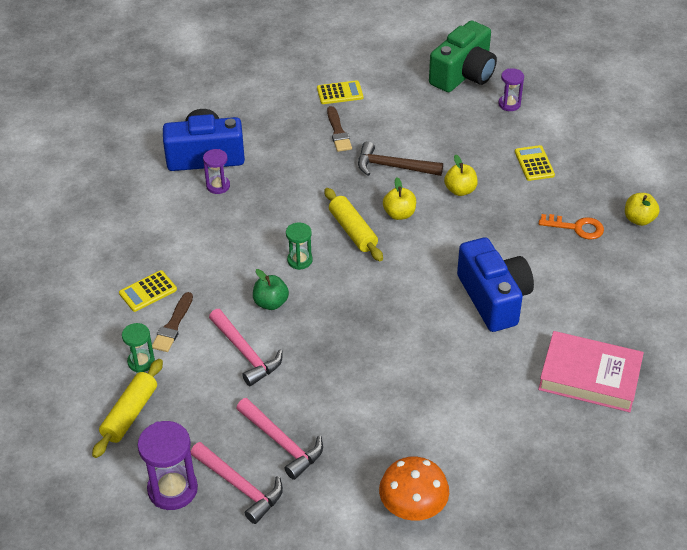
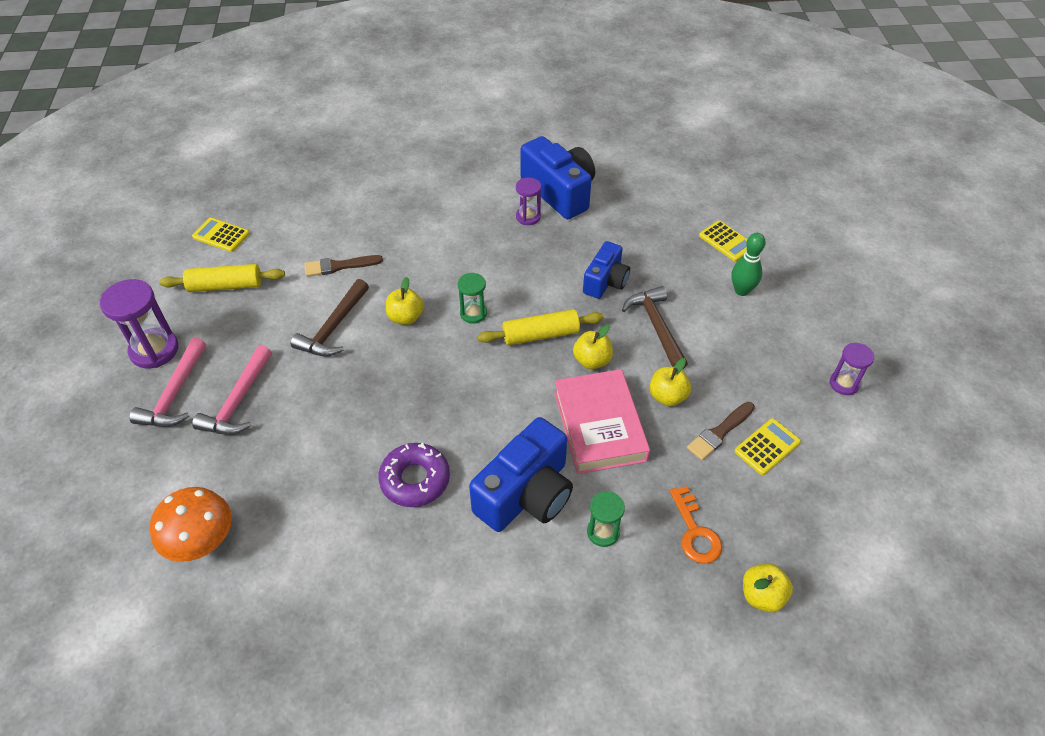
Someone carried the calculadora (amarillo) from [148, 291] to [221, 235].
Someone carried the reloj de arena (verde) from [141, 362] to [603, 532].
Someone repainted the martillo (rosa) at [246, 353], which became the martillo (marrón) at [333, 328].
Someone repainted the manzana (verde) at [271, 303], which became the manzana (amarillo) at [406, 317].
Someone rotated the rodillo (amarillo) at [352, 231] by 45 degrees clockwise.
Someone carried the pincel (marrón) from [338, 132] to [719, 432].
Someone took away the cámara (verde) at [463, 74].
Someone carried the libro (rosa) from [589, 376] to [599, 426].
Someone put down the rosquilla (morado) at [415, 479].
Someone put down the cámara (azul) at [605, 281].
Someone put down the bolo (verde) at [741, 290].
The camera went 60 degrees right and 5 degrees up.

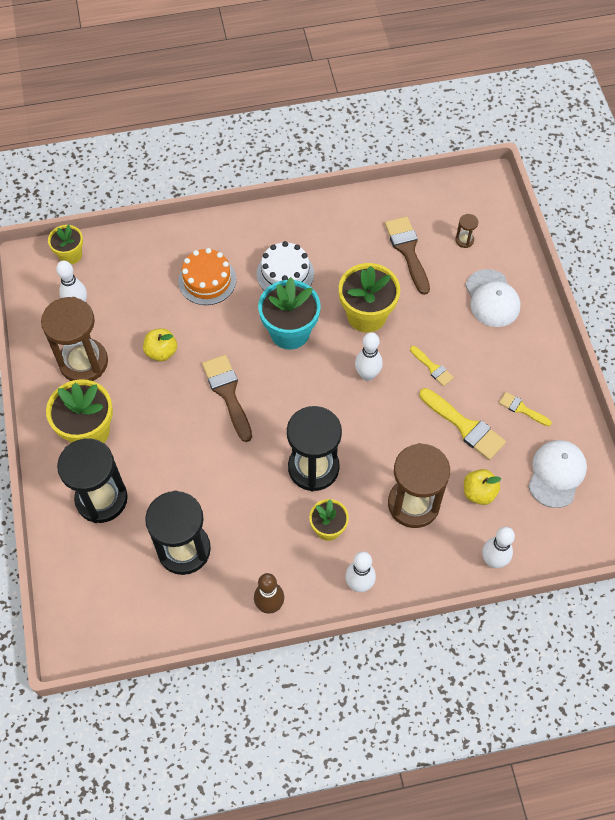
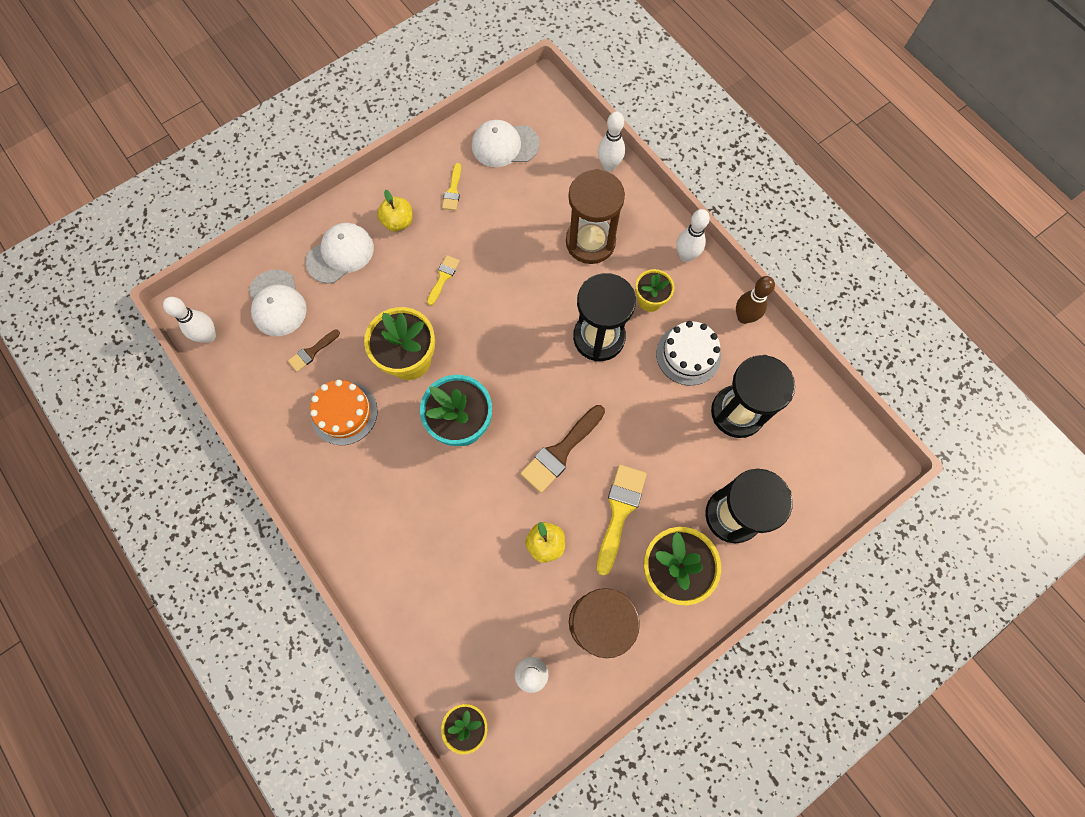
Someone carried the tarta (naranja) from [207, 280] to [344, 413].
Someone carried the tarta (blanco) from [285, 274] to [688, 354].
Someone carried the bolo (blanco) from [367, 375] to [209, 336].
Someone scaled the pincel (marrón) at [407, 251] by 0.56.
Someone carried the pincel (amarillo) from [465, 426] to [619, 512].
Someone swapped the reloj de arena (marrón) at [464, 240] for the gorra (blanco) at [277, 303].
Someone carried the manzana (amarillo) from [479, 493] to [398, 222].
The camera went 115 degrees left and 10 degrees up.

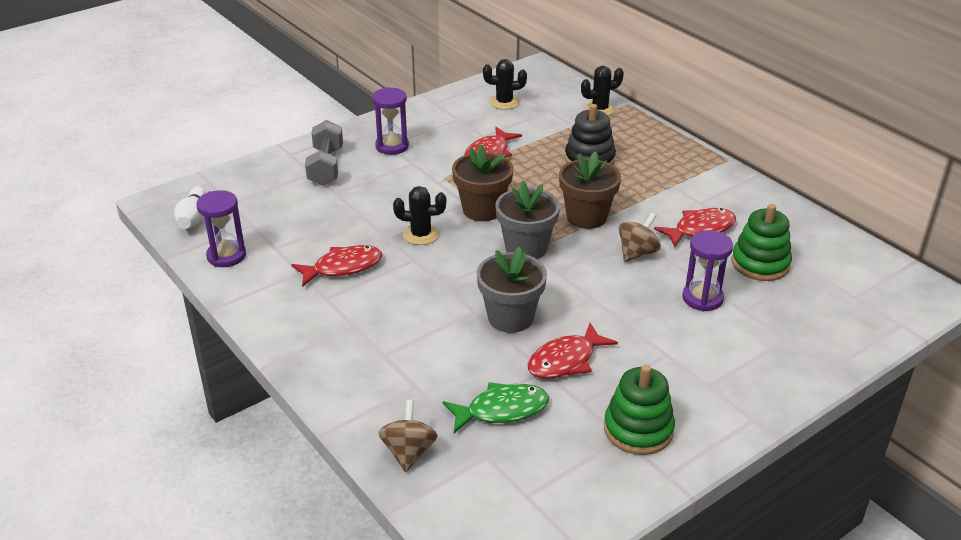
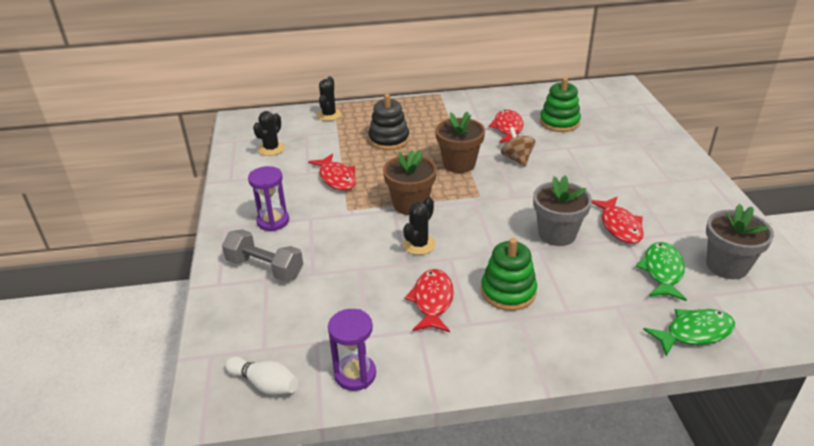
Someone swapped the peonza (marrón) at [408, 452] for the pez (verde) at [694, 333].
Someone carried the maceta (gris) from [526, 248] to [727, 266].
Someone carried the juguete apilable (verde) from [638, 429] to [508, 292].
Someone took away the reloj de arena (morado) at [702, 298].
The camera went 60 degrees left and 0 degrees up.

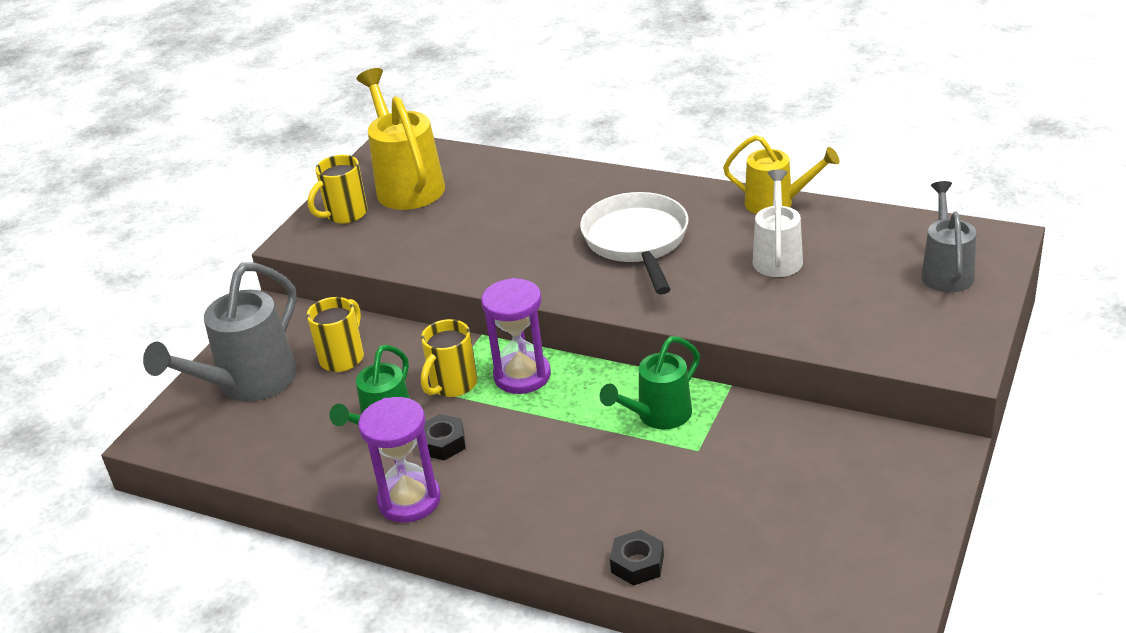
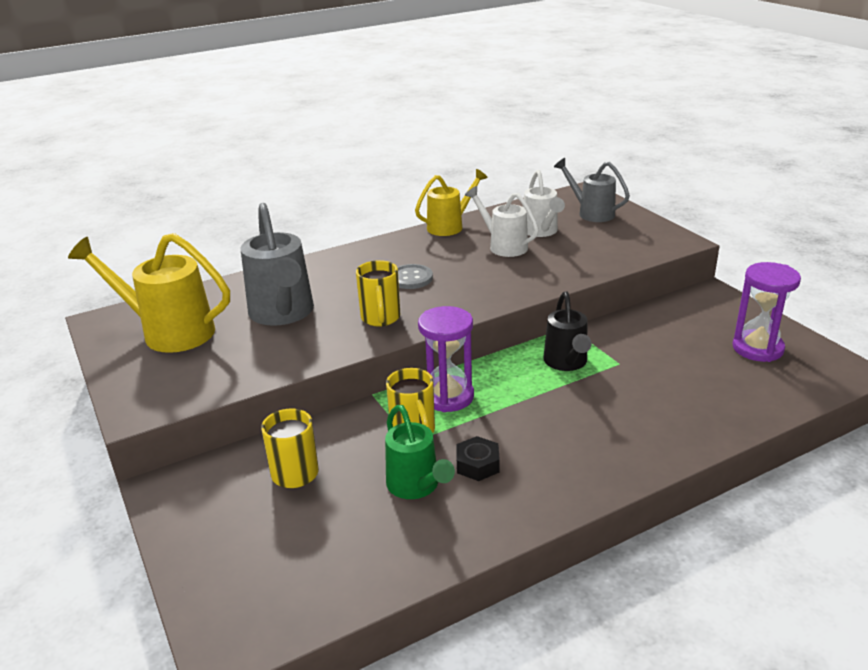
Someone carried the regadera (gris) from [248, 384] to [283, 314].
Someone carried the taza (amarillo) from [345, 214] to [380, 318].
Someone carried the reloj de arena (morado) from [409, 500] to [757, 348].
Someone swapped the sartén (blanco) at [637, 241] for the botón (gris) at [411, 278].
Someone repainted the regadera (verde) at [658, 416], which became the regadera (negro) at [566, 363].
Someone took away the tuerca (negro) at [637, 564].
Someone put down the regadera (blanco) at [541, 231].
The camera went 55 degrees left and 5 degrees down.

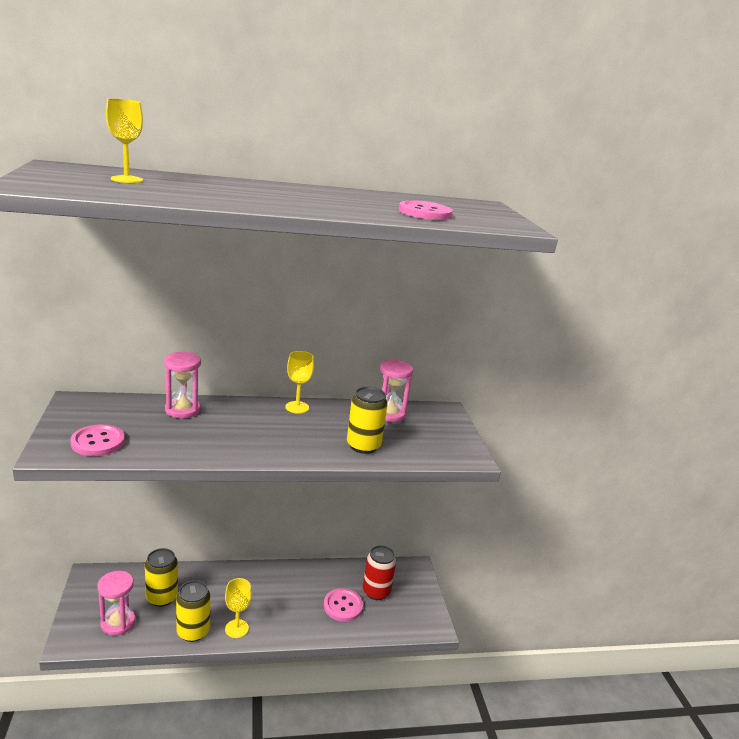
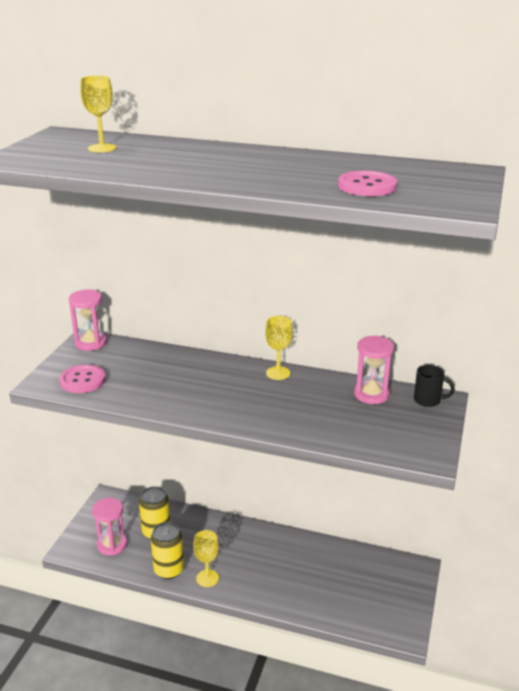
Someone carried the reloj de arena (rosa) from [182, 410] to [91, 343].
Someone took away the botón (rosa) at [343, 606].
Someone took away the lata (amarillo) at [363, 446].
Someone took away the lata (rojo) at [376, 591].
Someone put down the taza (negro) at [428, 400].
The camera went 30 degrees right and 5 degrees up.

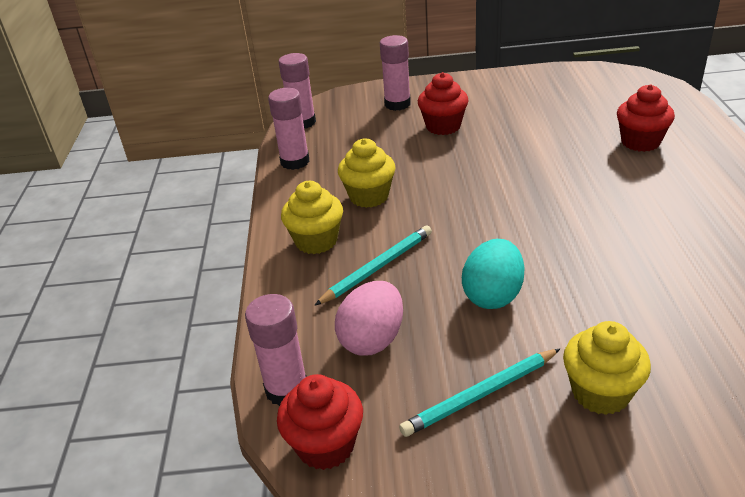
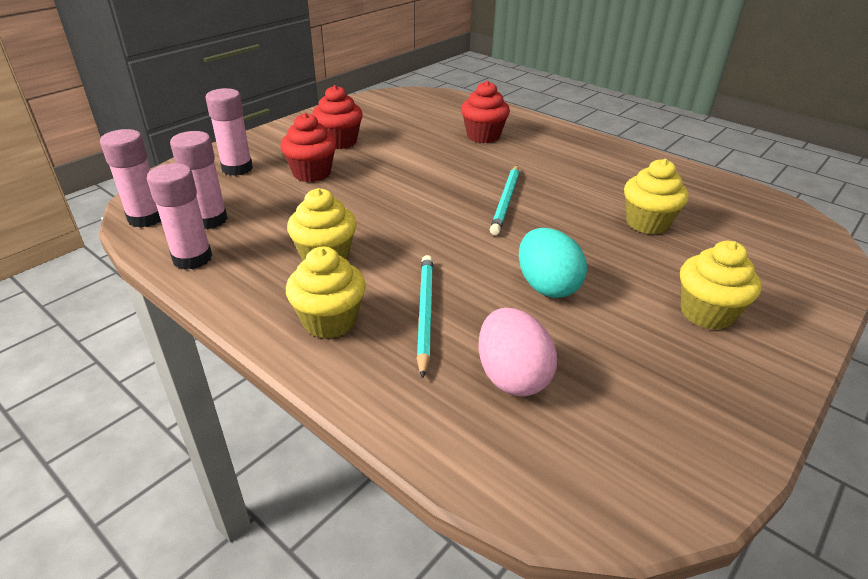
Someone carried the barra de pegamento (rosa) from [287, 389] to [209, 220].
Someone carried the magdalena (rojo) from [325, 445] to [339, 142].
Someone carried the lápiz (turquesa) from [480, 394] to [506, 201].
Someone put down the magdalena (amarillo) at [647, 223].
The camera went 50 degrees left and 0 degrees up.

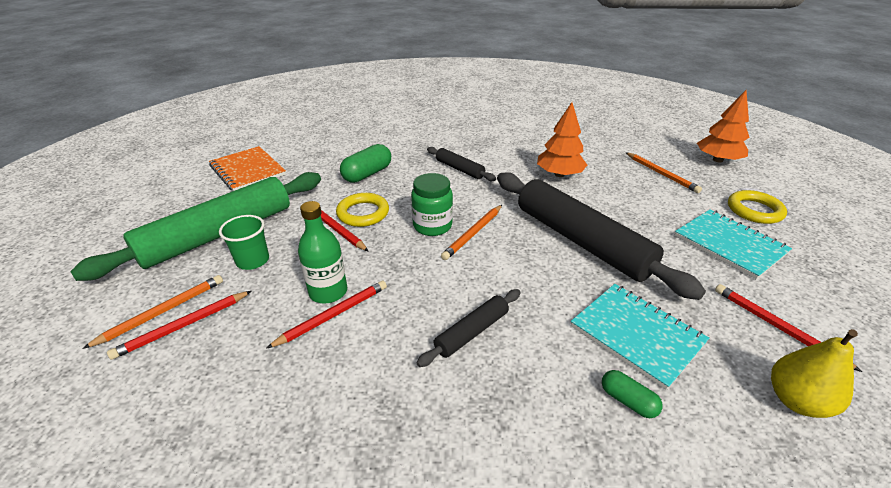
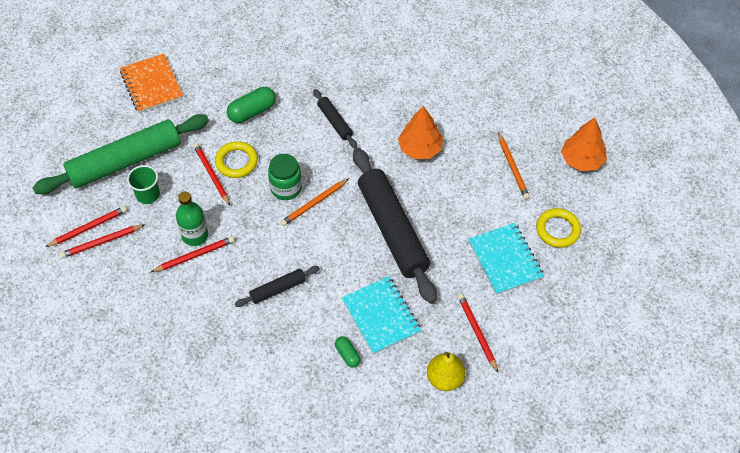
Someone repainted the lápiz (naranja) at [162, 312], which became the lápiz (rojo) at [88, 228].
The camera went 15 degrees right and 20 degrees up.

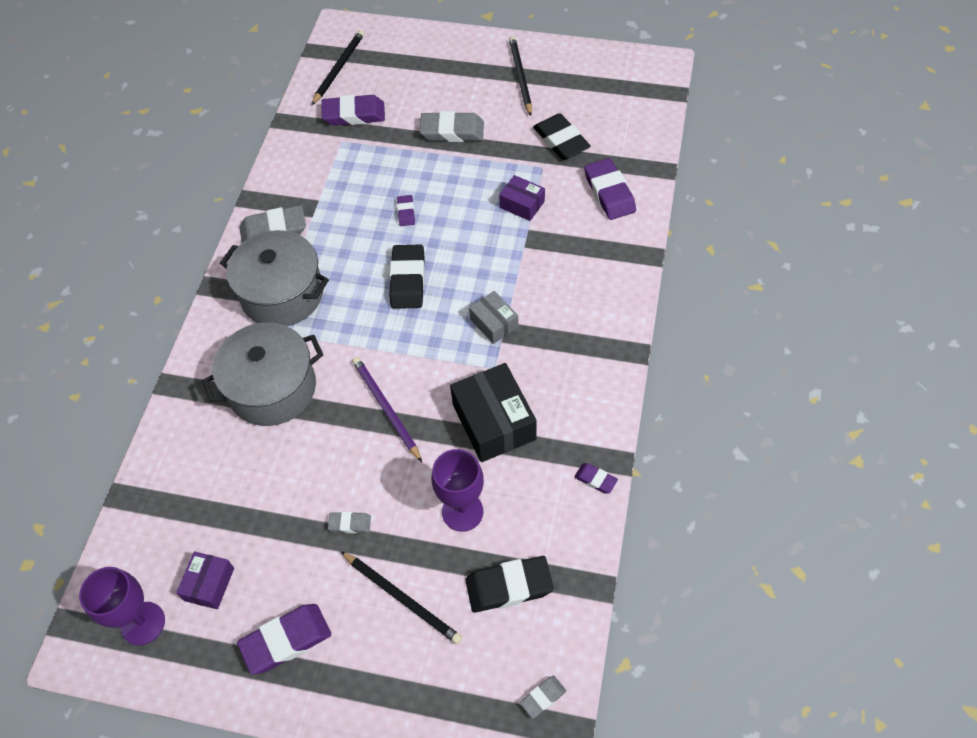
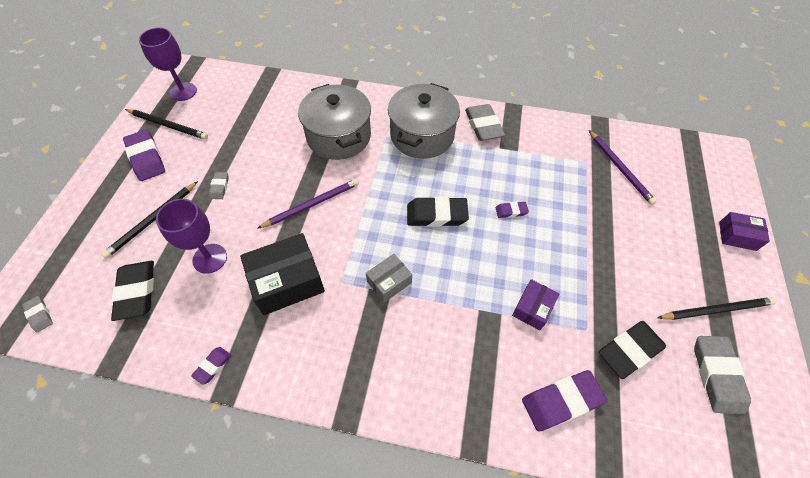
Someone carried the caja (morado) from [209, 584] to [737, 236].
Someone carried the lápiz (negro) from [339, 68] to [168, 125].
Someone swapped the goma de borrar (morado) at [354, 114] for the lápiz (morado) at [620, 168].
Someone carried the goma de borrar (gris) from [452, 131] to [717, 375].
The camera went 85 degrees right and 0 degrees up.

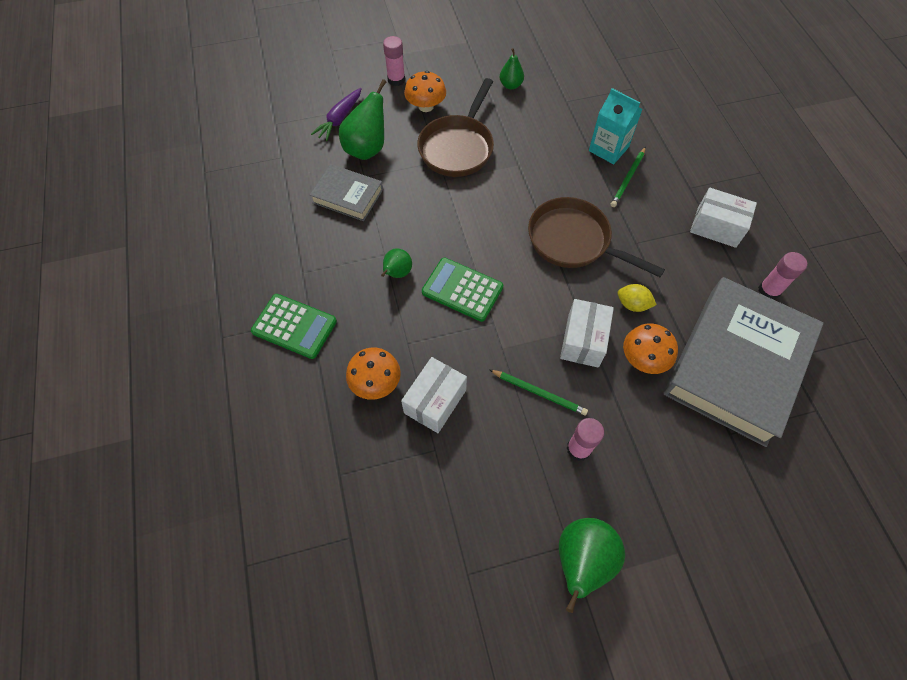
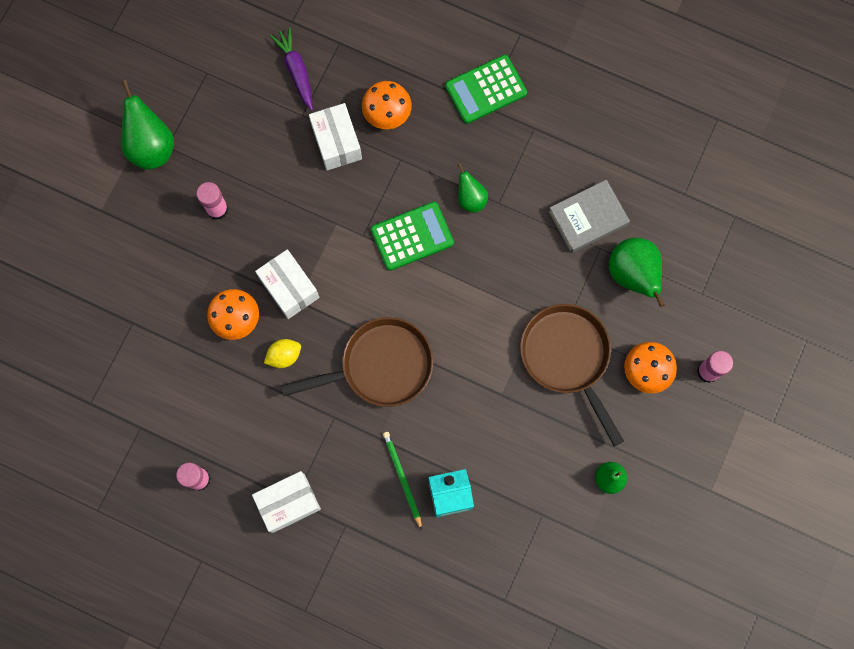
Someone carried the zanahoria (morado) from [339, 119] to [296, 71].
Someone took away the lápiz (verde) at [539, 393].
Someone took away the libro (gris) at [736, 364].
The camera went 130 degrees right and 15 degrees up.

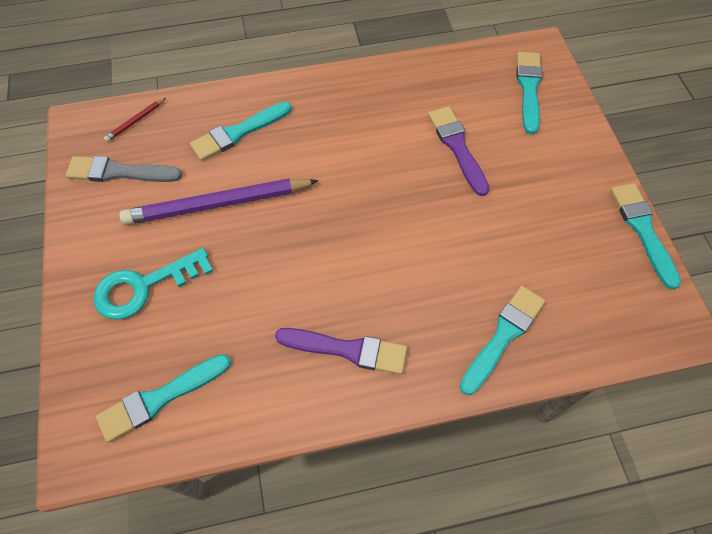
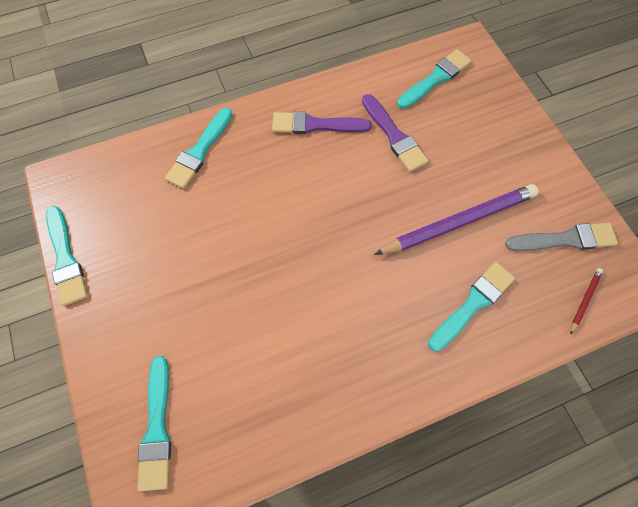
Someone took away the llave (turquesa) at [144, 286].
Someone carried the pincel (morado) from [457, 147] to [394, 136].
The camera went 170 degrees right and 5 degrees up.

